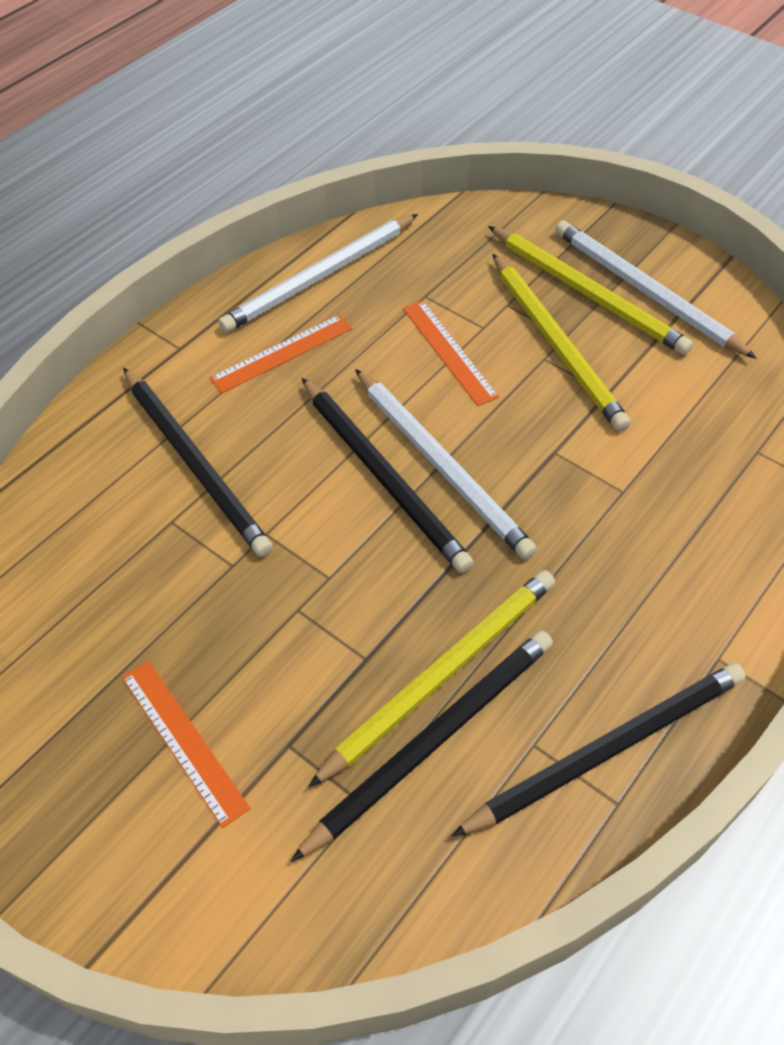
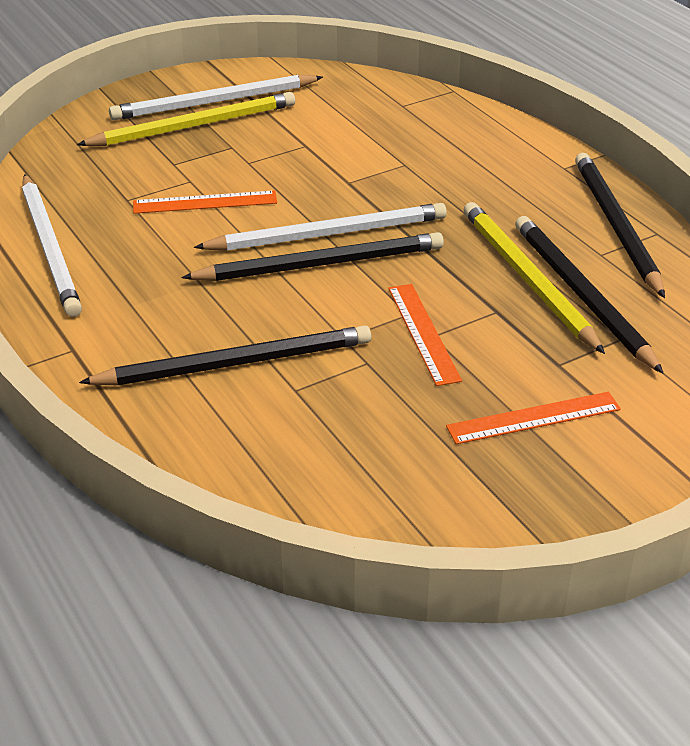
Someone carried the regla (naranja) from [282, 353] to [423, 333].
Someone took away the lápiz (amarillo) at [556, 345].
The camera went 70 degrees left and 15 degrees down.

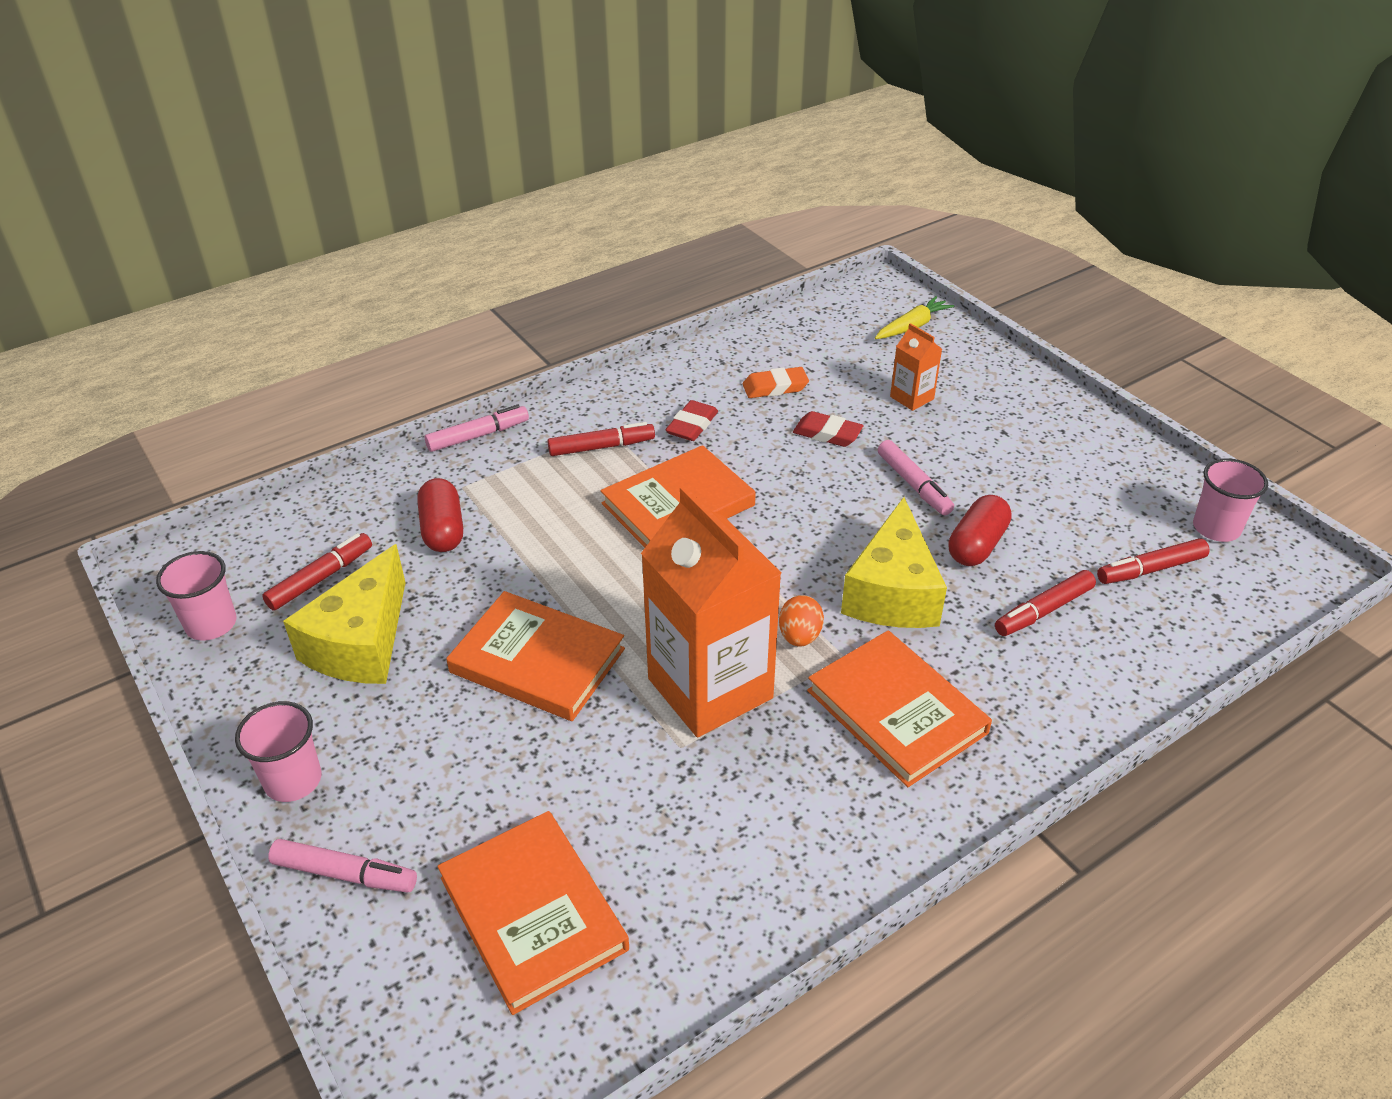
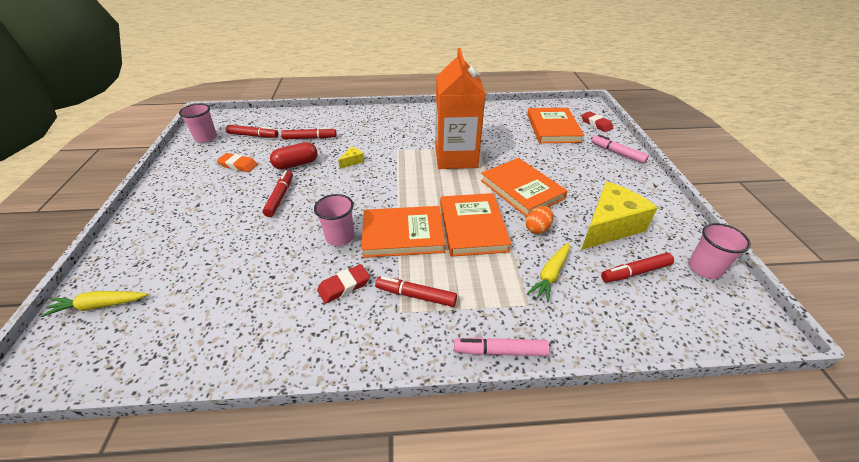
Someone carried the vaso (rosa) from [293, 780] to [340, 237].
Someone swapped the cápsula (rojo) at [443, 530] for the zanahoria (amarillo) at [550, 275].
Someone carried the goma de borrar (naranja) from [775, 387] to [238, 165].
Someone carried the huevo (naranja) from [799, 636] to [537, 228].
Someone carried the goma de borrar (rojo) from [827, 434] to [596, 124].
Someone carried the libro (naranja) from [896, 711] to [472, 227].
Someone scaled the queso (amarillo) at [892, 592] by 0.41.
Someone repainted the rotulador (rosa) at [913, 484], which became the rotulador (rojo) at [280, 197].
Someone took away the cartón de leche (naranja) at [912, 398].
The camera went 150 degrees left and 0 degrees up.

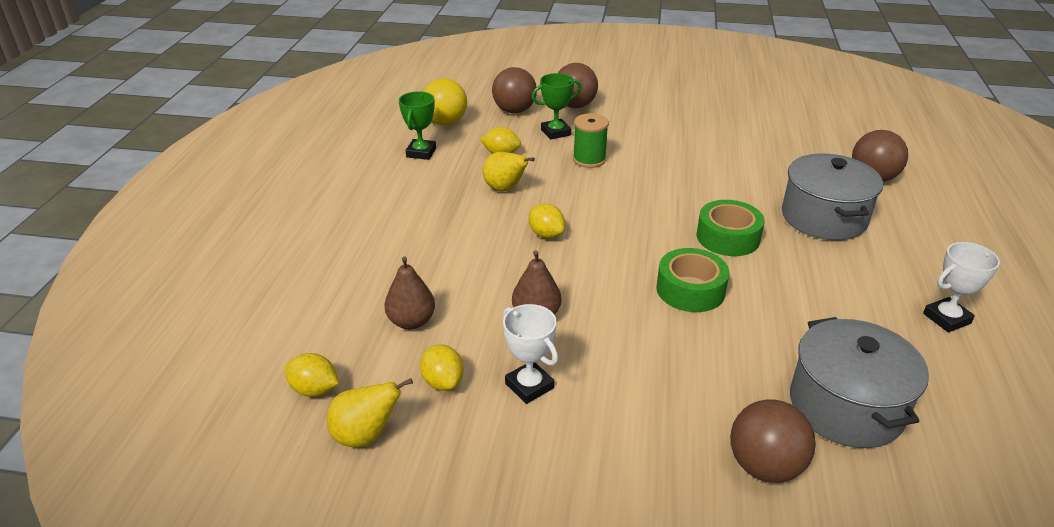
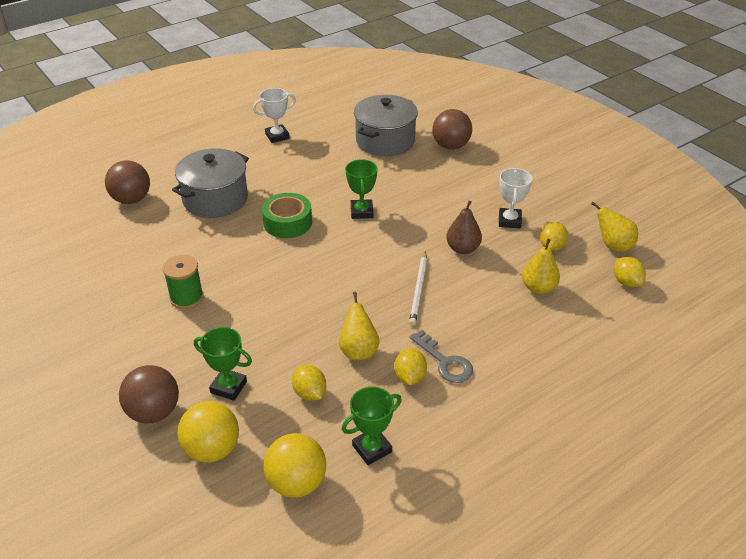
Someone repainted the pera (marrón) at [411, 321], which became the pera (amarillo) at [538, 288].
Someone repainted the pelota (marrón) at [514, 110], which became the pelota (amarillo) at [212, 449].
Someone carried the limón (amarillo) from [546, 234] to [410, 377].
Someone carried the carrete (verde) from [589, 159] to [186, 298].
Someone swapped the cinta adhesiva (verde) at [690, 290] for the trofeo (verde) at [361, 212].
Someone rotated the trofeo (blanco) at [946, 318] by 45 degrees counterclockwise.
Someone put down the lápiz (blanco) at [418, 290].
Someone put down the llave (gris) at [445, 362].
The camera went 135 degrees left and 5 degrees up.

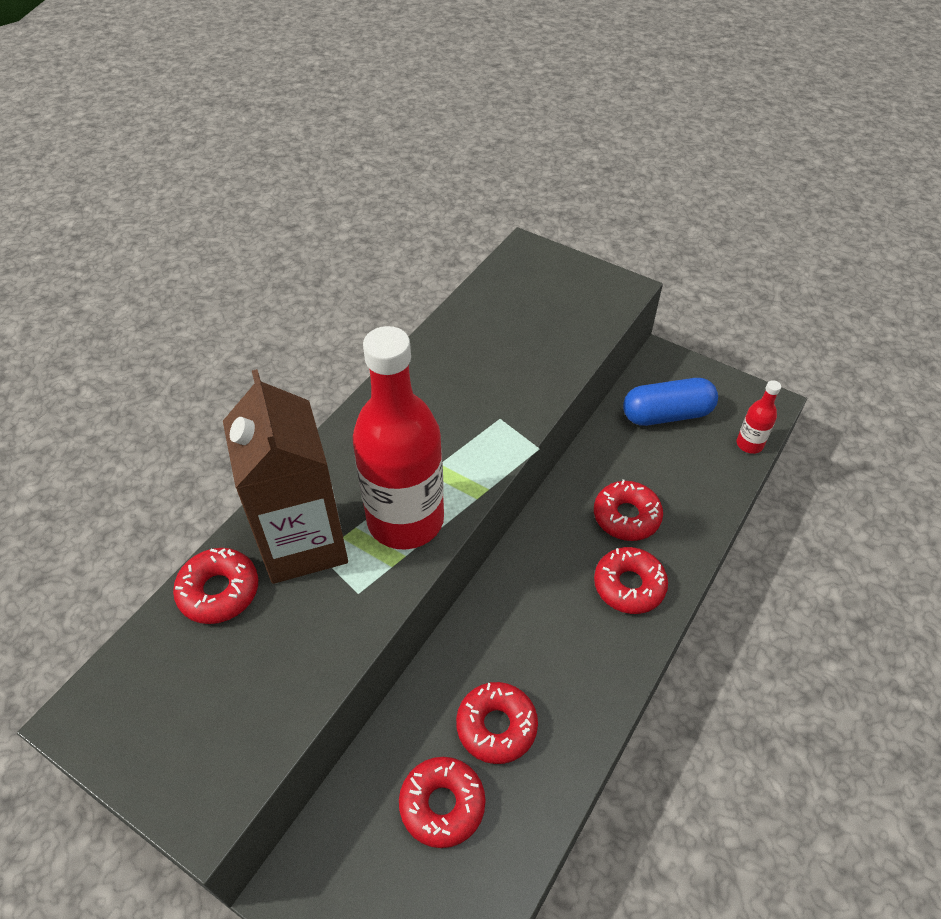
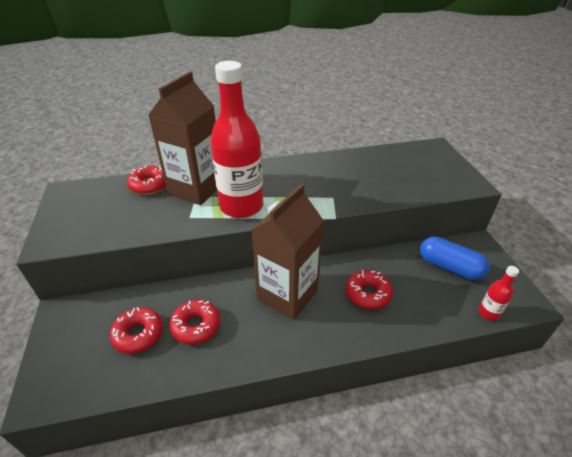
Someone took away the rosquilla (rojo) at [629, 585].
Someone put down the cartón de leche (marrón) at [287, 295].
The camera went 45 degrees right and 10 degrees down.

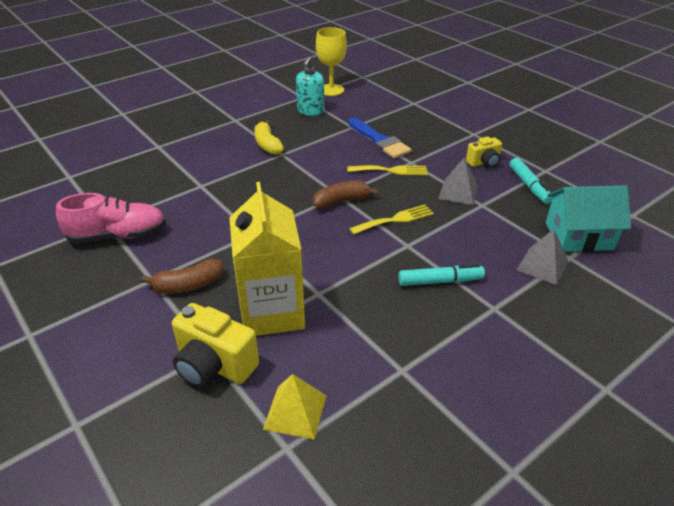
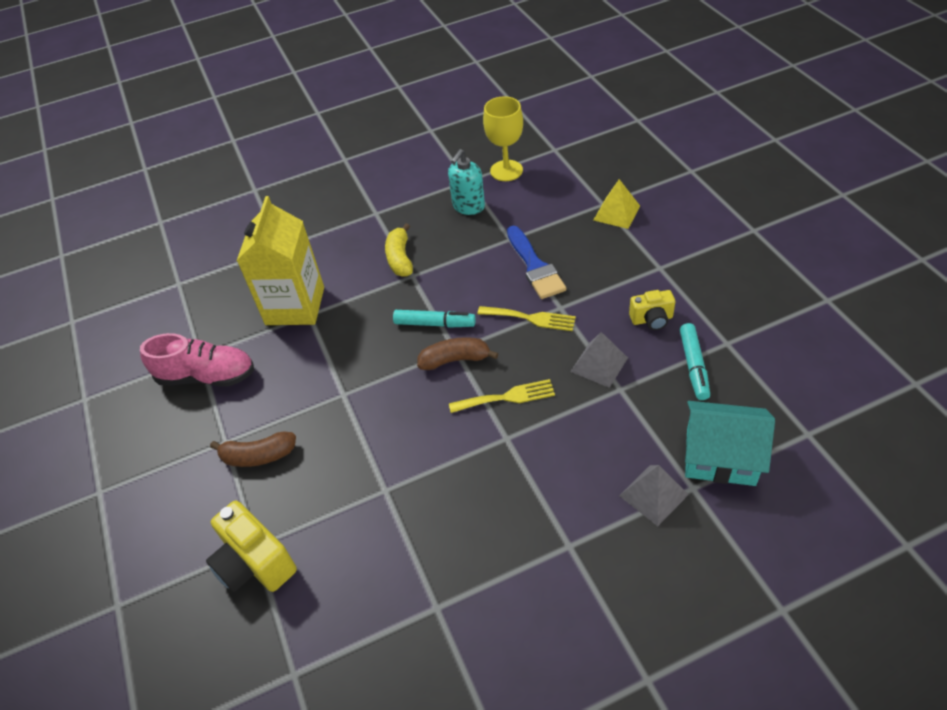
Someone carried the cartón de leche (amarillo) from [272, 312] to [295, 306].
Someone carried the pirámide (amarillo) from [295, 412] to [616, 213].
Someone carried the rotulador (turquesa) from [440, 281] to [434, 324].
The camera went 20 degrees right and 10 degrees up.

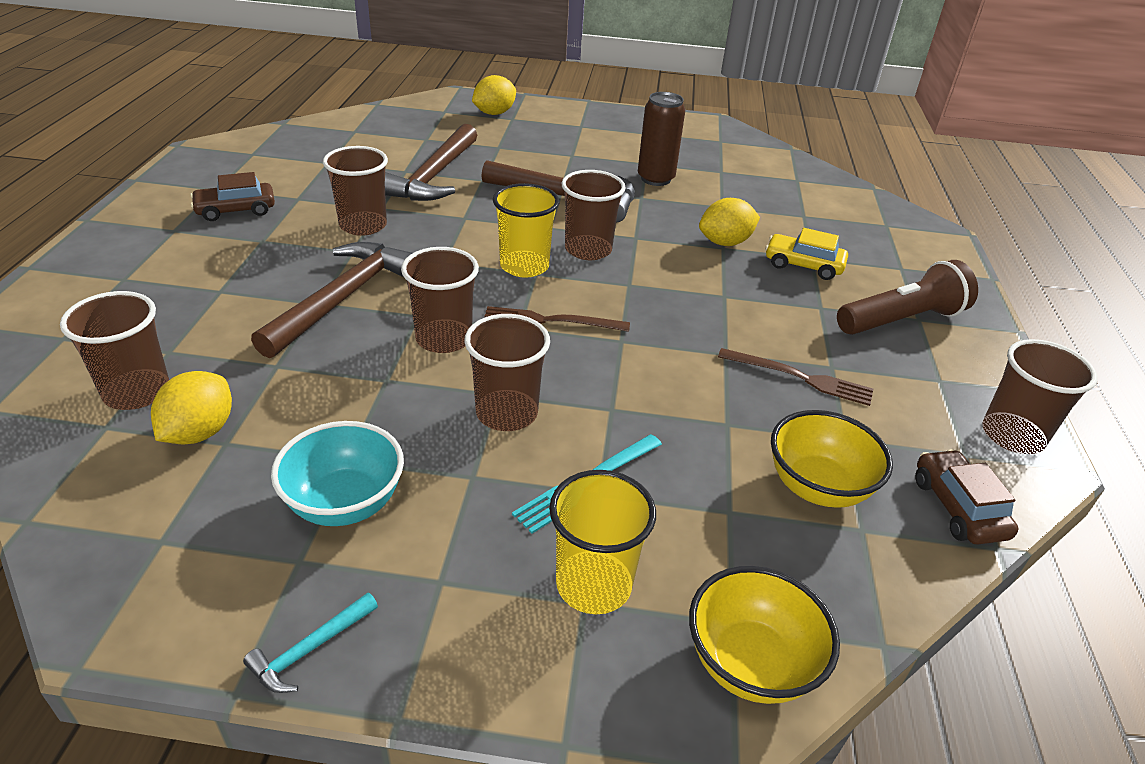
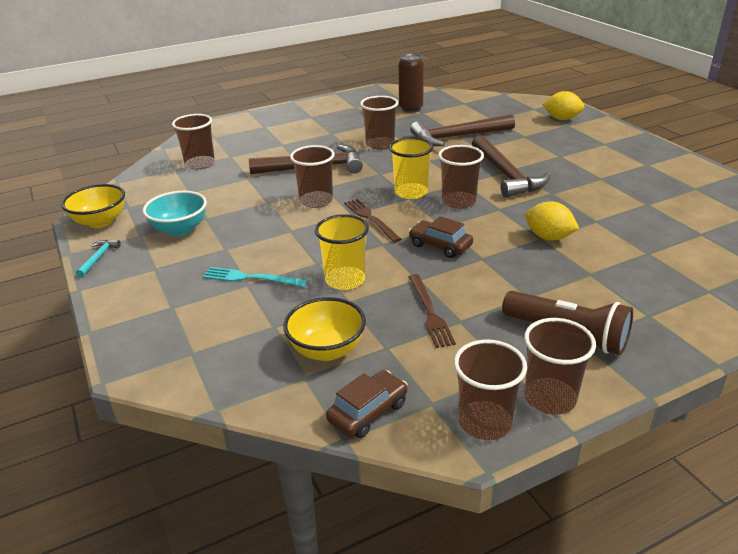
Someone took away the limón (amarillo) at [199, 432].
Someone carried the coche (marrón) from [236, 210] to [440, 246].
Someone rotated the martillo (turquesa) at [310, 649] by 90 degrees clockwise.
Someone carried the vaso (marrón) from [506, 413] to [550, 398].
Someone carried the vaso (amarillo) from [593, 584] to [345, 280].
Someone carried the lata (marrón) from [655, 179] to [411, 109].
Someone carried the cuenco (amarillo) from [750, 663] to [100, 222].
Someone took away the coche (amarillo) at [803, 265].
The camera went 60 degrees right and 5 degrees down.

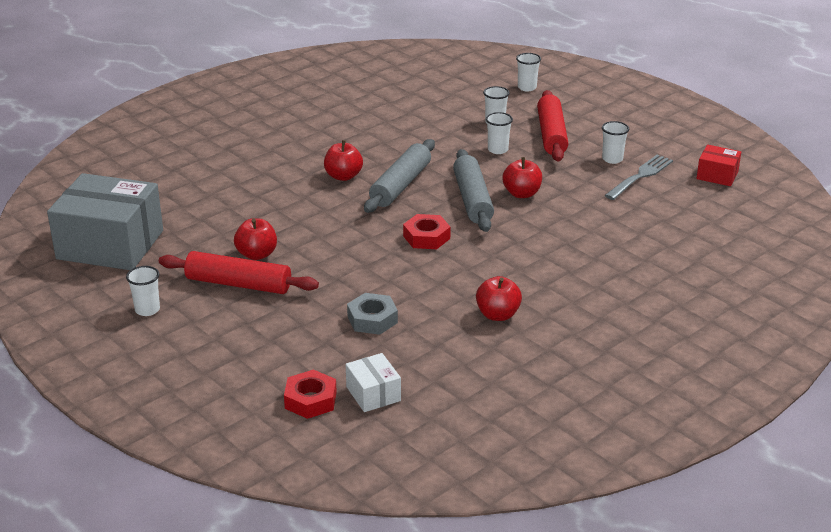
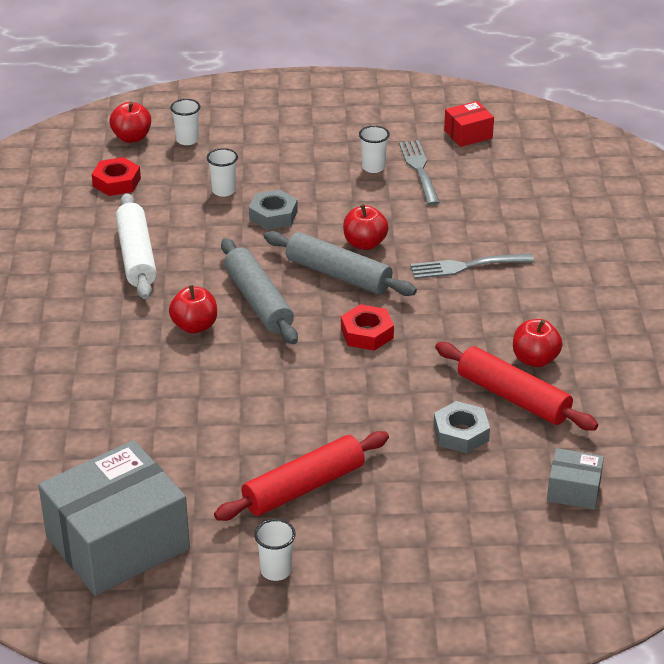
Someone carried the manzana (rojo) from [257, 254] to [132, 137].
Someone carried the tuerca (rojo) from [310, 400] to [116, 182].
Someone repainted the caja (blanco) at [373, 394], which became the caja (gris) at [573, 490].
Someone swapped the vaso (blanco) at [498, 150] for the tuerca (gris) at [273, 215].
Someone carried the rodillo (rojo) from [551, 134] to [513, 397].
Someone put down the rodillo (blanco) at [137, 256].
Someone put down the tenedor (gris) at [467, 266].
The camera went 50 degrees left and 5 degrees up.

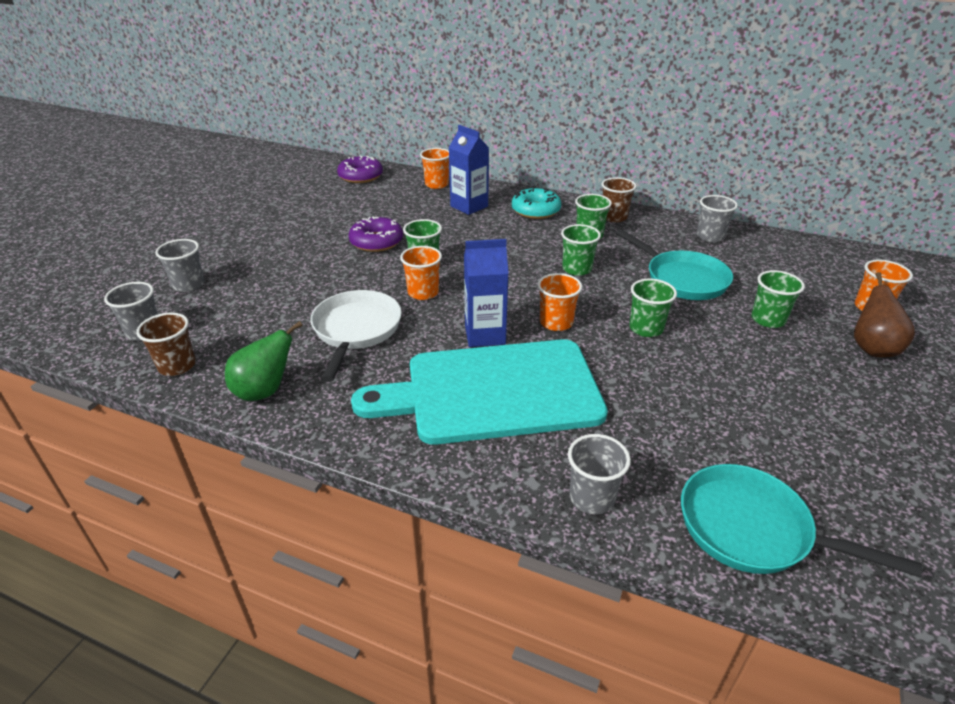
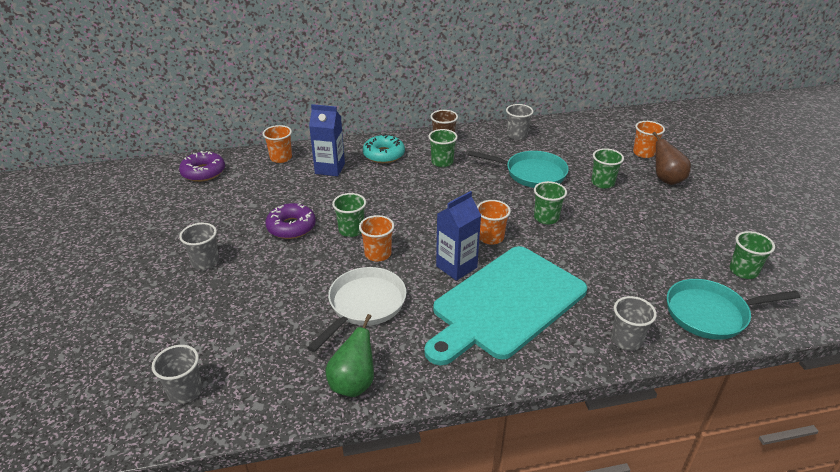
Someone took away the vaso (marrón) at [177, 366].
Someone carried the vaso (gris) from [189, 285] to [205, 262].
Someone rotated the sartén (blanco) at [356, 330] by 60 degrees clockwise.
Someone carried the vaso (verde) from [577, 269] to [743, 271].
The camera went 35 degrees left and 0 degrees up.

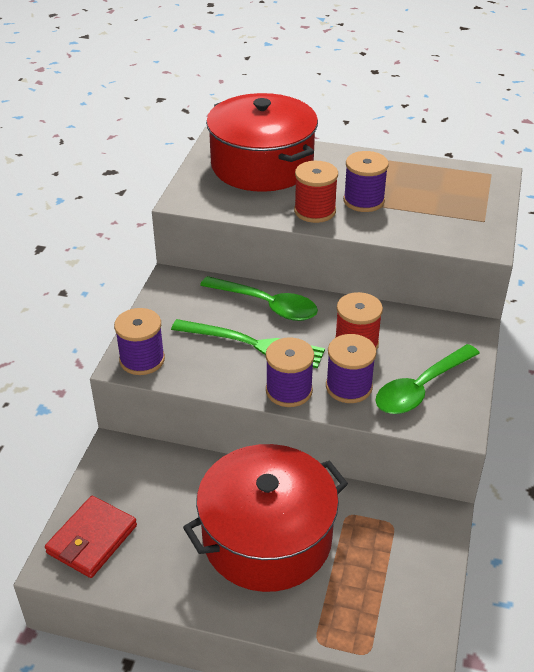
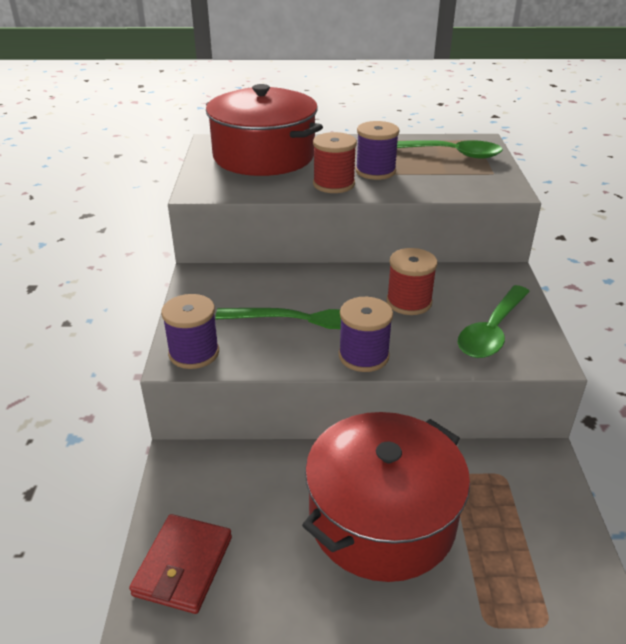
Someone carried the cuchara (verde) from [267, 305] to [450, 154].
Someone took away the carrete (morado) at [349, 387].
The camera went 15 degrees left and 5 degrees down.

